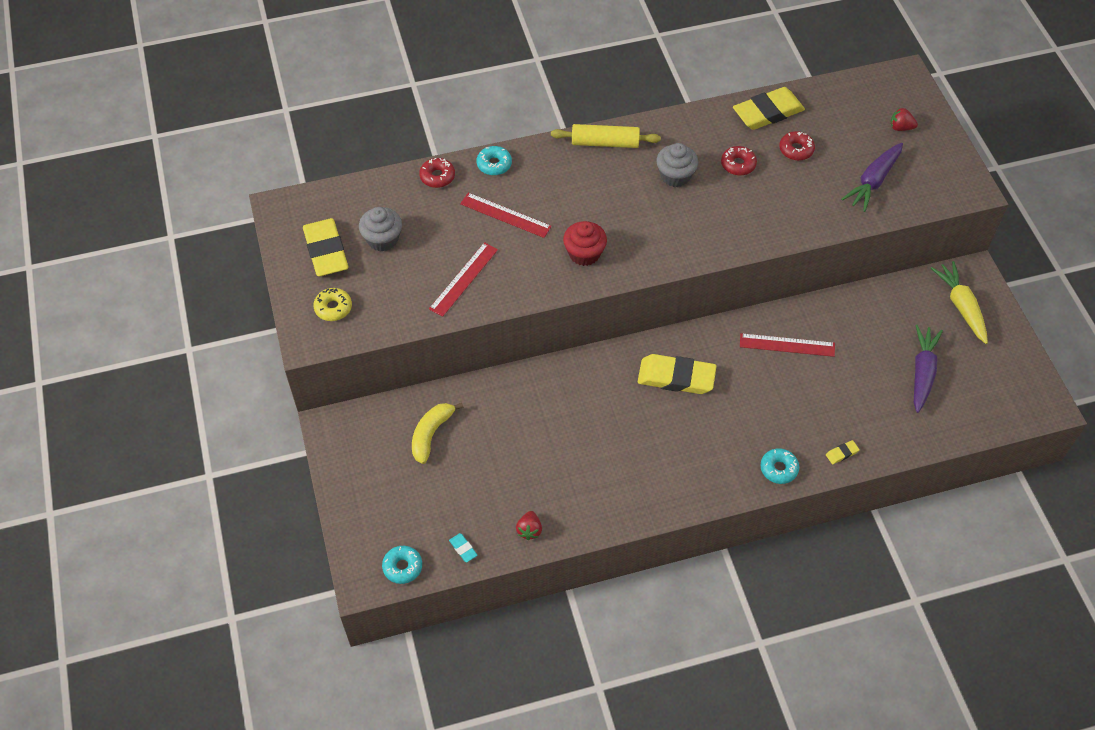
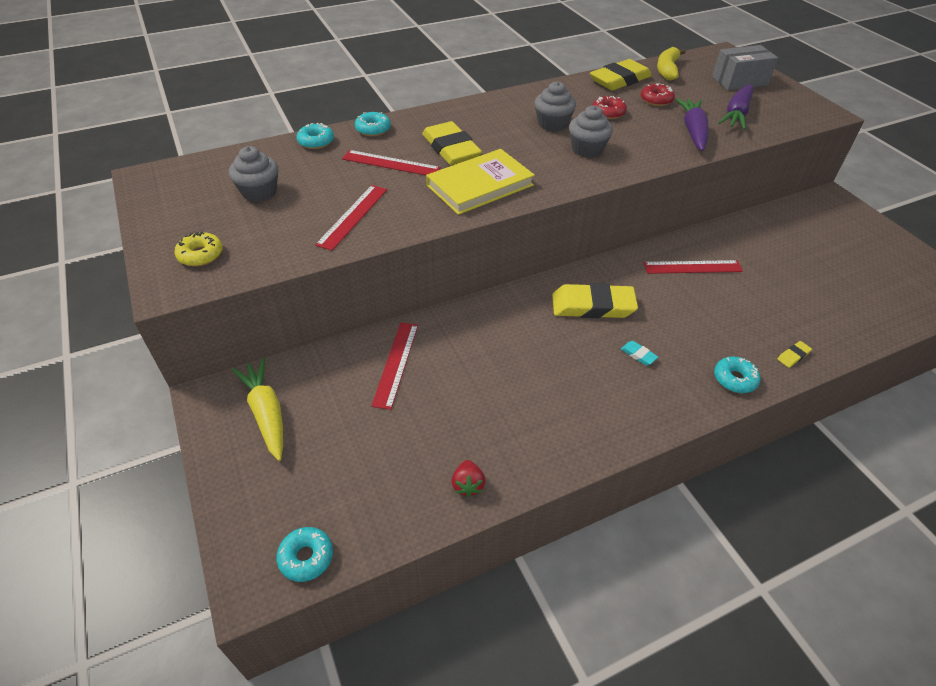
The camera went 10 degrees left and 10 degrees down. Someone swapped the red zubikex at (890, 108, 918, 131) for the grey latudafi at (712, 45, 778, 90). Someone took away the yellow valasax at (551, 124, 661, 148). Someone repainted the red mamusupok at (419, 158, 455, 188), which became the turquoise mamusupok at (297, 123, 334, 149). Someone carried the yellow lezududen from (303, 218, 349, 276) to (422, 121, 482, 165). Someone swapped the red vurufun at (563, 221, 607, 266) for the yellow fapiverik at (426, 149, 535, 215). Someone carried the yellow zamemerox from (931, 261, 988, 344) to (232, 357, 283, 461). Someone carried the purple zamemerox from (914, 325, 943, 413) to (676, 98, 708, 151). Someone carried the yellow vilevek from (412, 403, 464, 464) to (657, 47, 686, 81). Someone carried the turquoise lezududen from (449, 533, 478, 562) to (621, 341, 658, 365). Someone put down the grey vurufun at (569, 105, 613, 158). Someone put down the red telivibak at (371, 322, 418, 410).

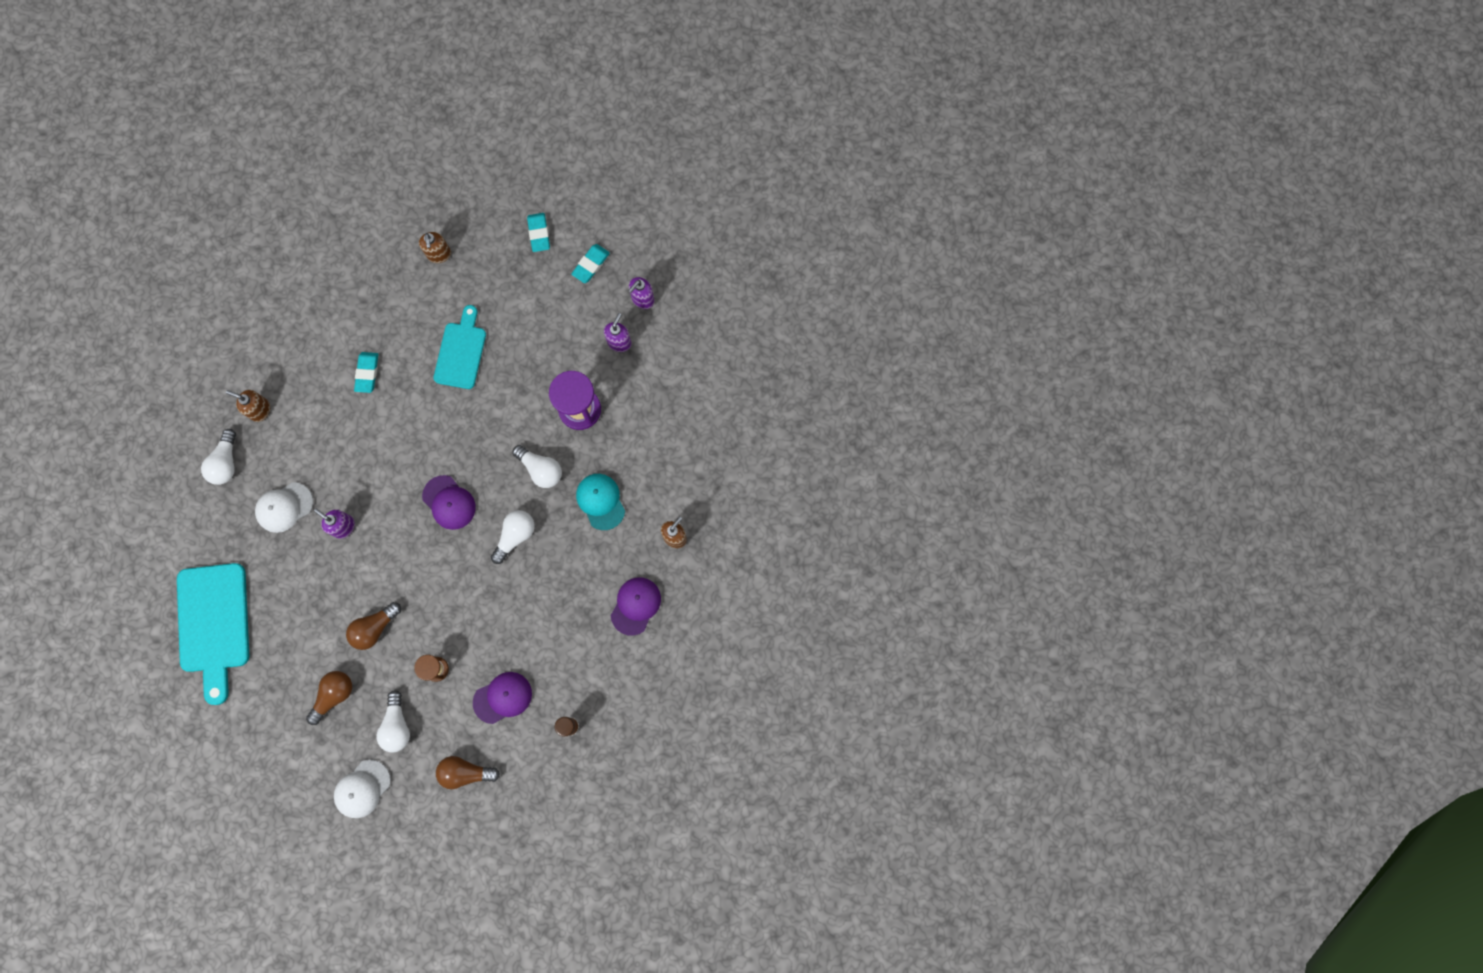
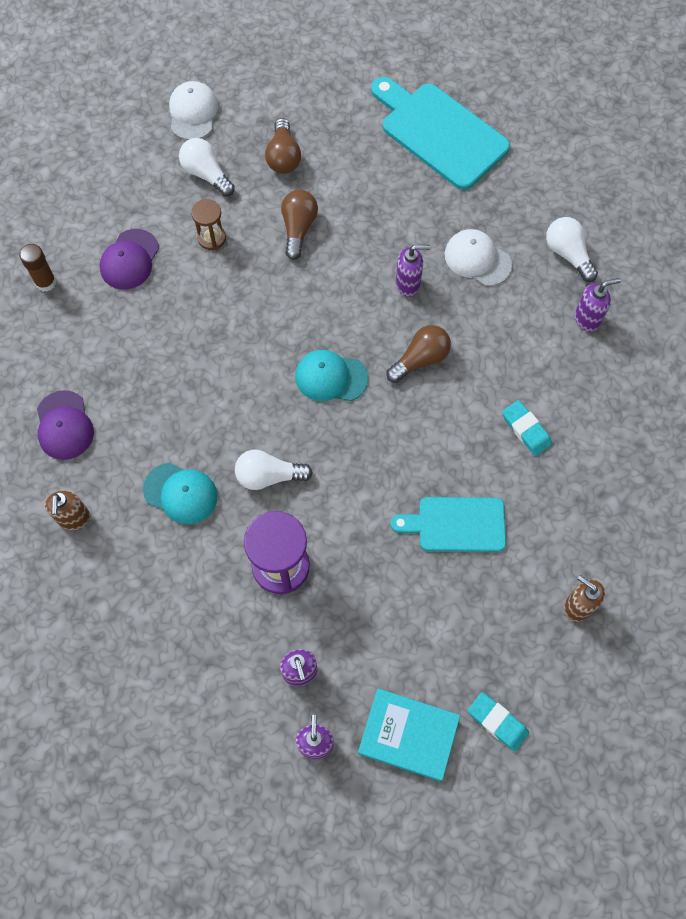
The camera went 140 degrees right and 10 degrees down. Someone swapped the turquoise lezududen at (571, 244, 610, 283) for the turquoise fapiverik at (358, 688, 460, 781). Someone rotated the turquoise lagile at (434, 305, 486, 389) by 120 degrees clockwise. Someone repainted the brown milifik at (226, 390, 270, 422), which became the purple milifik at (575, 278, 621, 332). Someone repainted the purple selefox at (422, 475, 476, 530), which became the turquoise selefox at (295, 350, 368, 401). Someone rotated the white selefox at (255, 482, 313, 533) by 75 degrees counterclockwise. Someone took away the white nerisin at (491, 510, 534, 564). Someone carried the brown nerisin from (436, 756, 500, 789) to (386, 325, 451, 383).

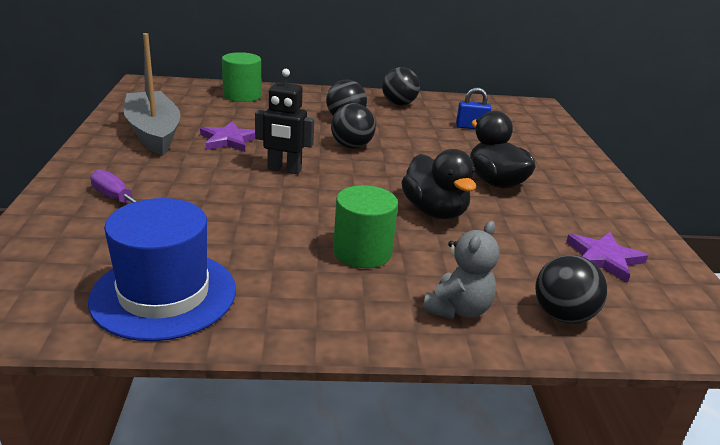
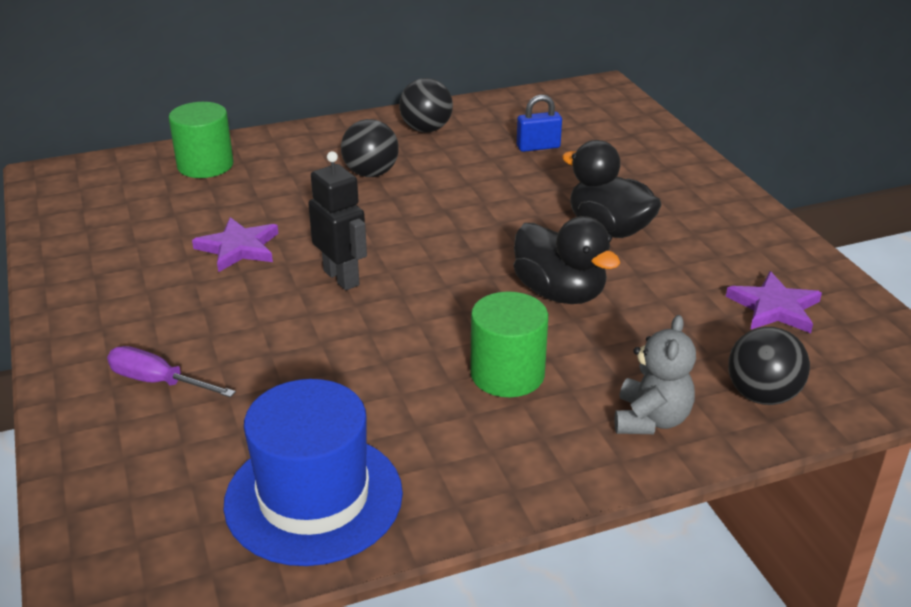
The camera went 15 degrees left and 5 degrees up. Someone took away the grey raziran at (124, 33, 180, 156). Someone rotated the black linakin at (255, 69, 314, 174) by 120 degrees counterclockwise. Someone took away the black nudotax at (331, 103, 376, 149).

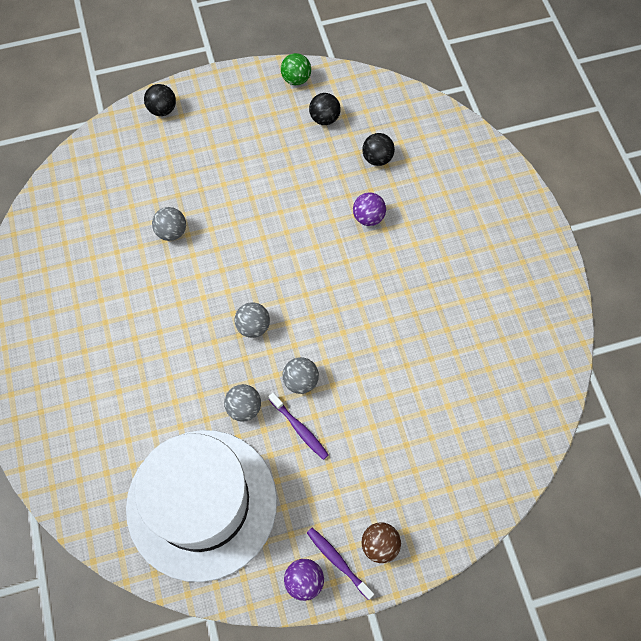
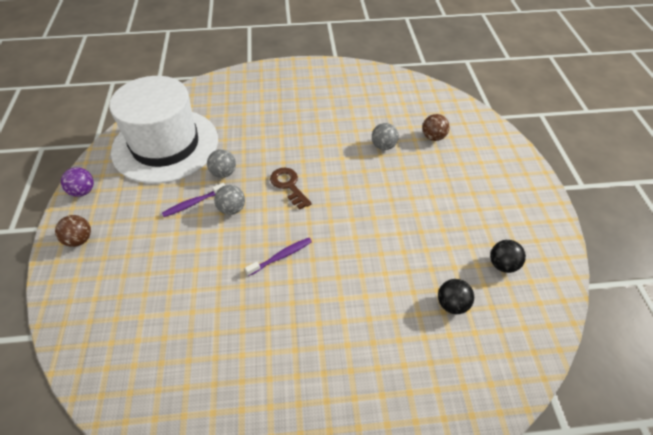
The camera went 100 degrees right and 15 degrees down. Someone took away the green nudotax at (281, 53, 311, 85). Someone took away the black nudotax at (144, 84, 176, 116). Someone took away the purple nudotax at (353, 192, 386, 226). Someone swapped the grey nudotax at (235, 302, 270, 338) for the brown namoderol at (270, 168, 312, 209). Someone carried the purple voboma from (307, 528, 374, 600) to (245, 238, 312, 276). Someone put down the brown nudotax at (422, 114, 450, 141).

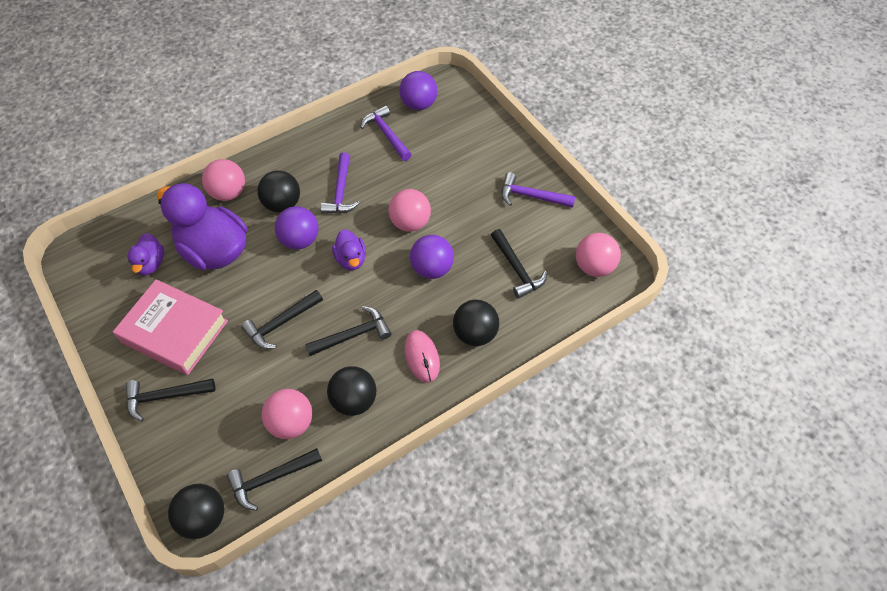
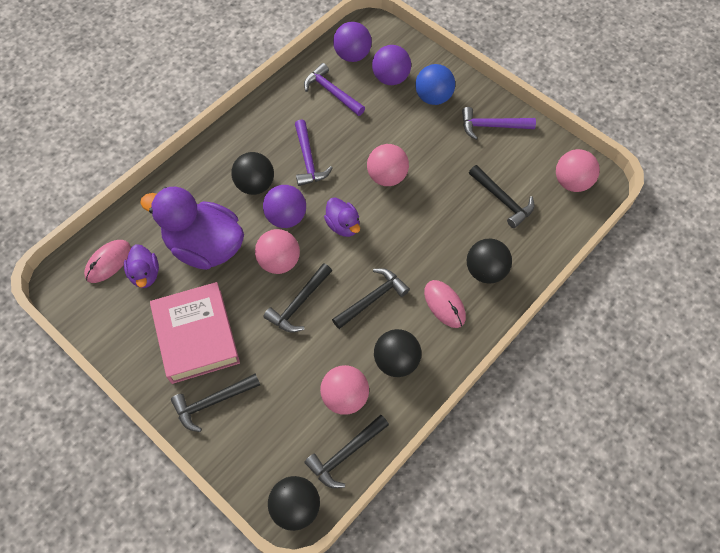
The camera went 15 degrees left and 5 degrees up. Someone carried the pink nudotax from (202, 159, 245, 201) to (255, 229, 300, 274). Someone carried the purple nudotax from (410, 235, 454, 279) to (372, 45, 411, 85). Someone rotated the pink fapiverik at (113, 279, 228, 375) by 60 degrees clockwise. Someone put down the blue nudotax at (415, 64, 455, 105). Someone put down the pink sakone at (84, 240, 131, 283).

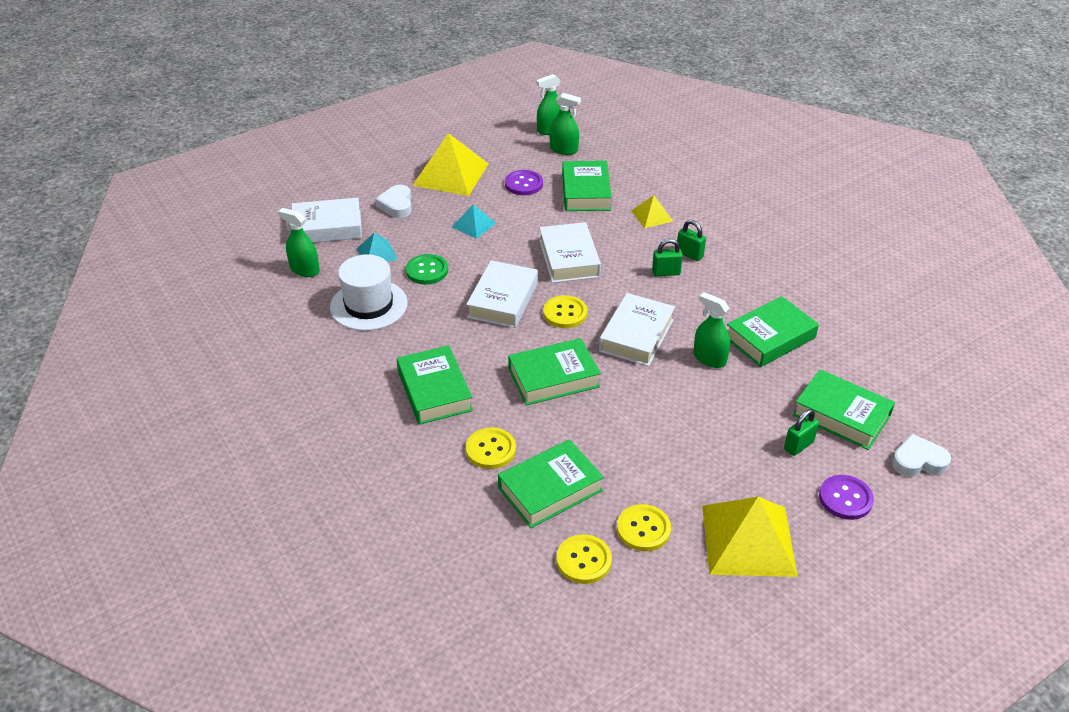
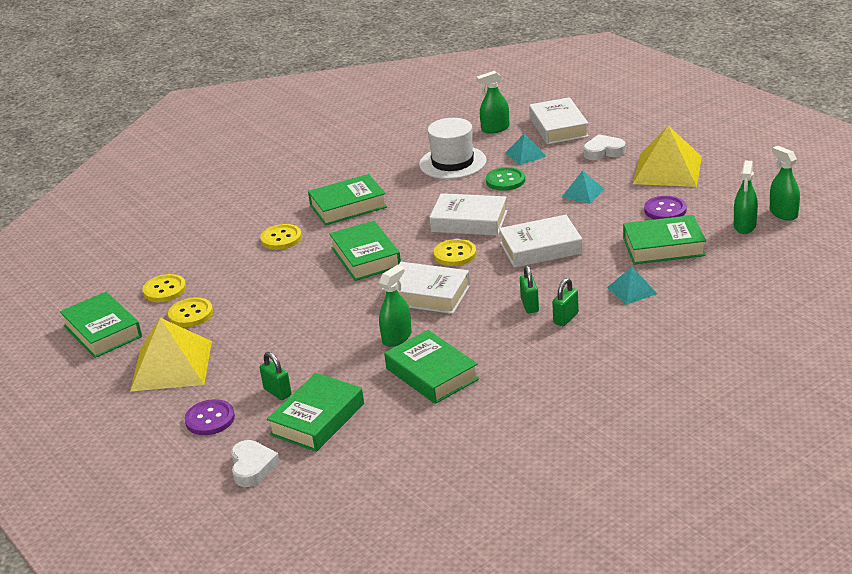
The camera went 90 degrees right and 10 degrees down. Someone repainted the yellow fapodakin at (631, 195, 673, 228), which became the turquoise fapodakin at (607, 267, 657, 305). Someone rotated the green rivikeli at (278, 208, 320, 277) by 135 degrees counterclockwise. Someone carried the green fapiverik from (498, 439, 604, 528) to (60, 292, 142, 358).

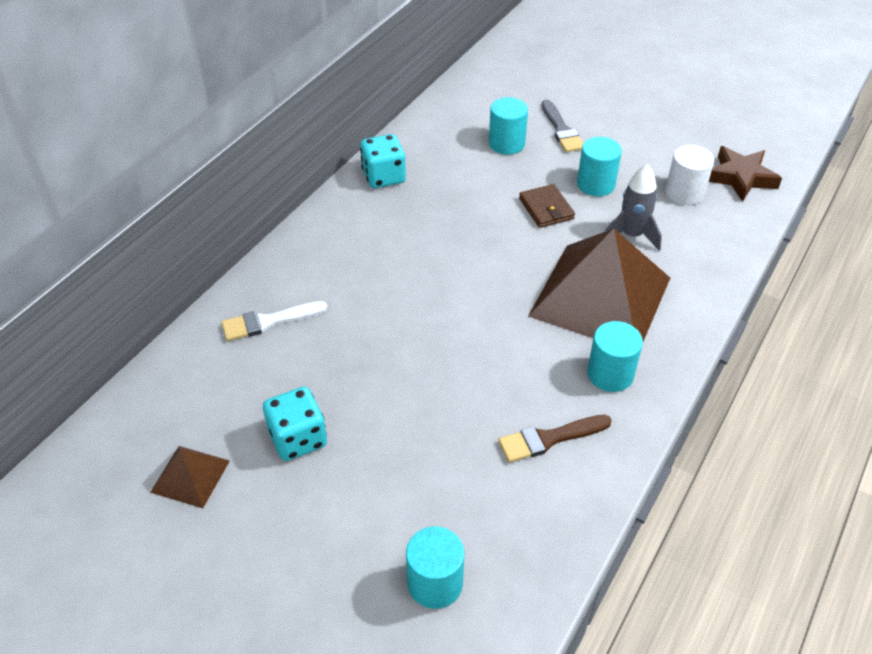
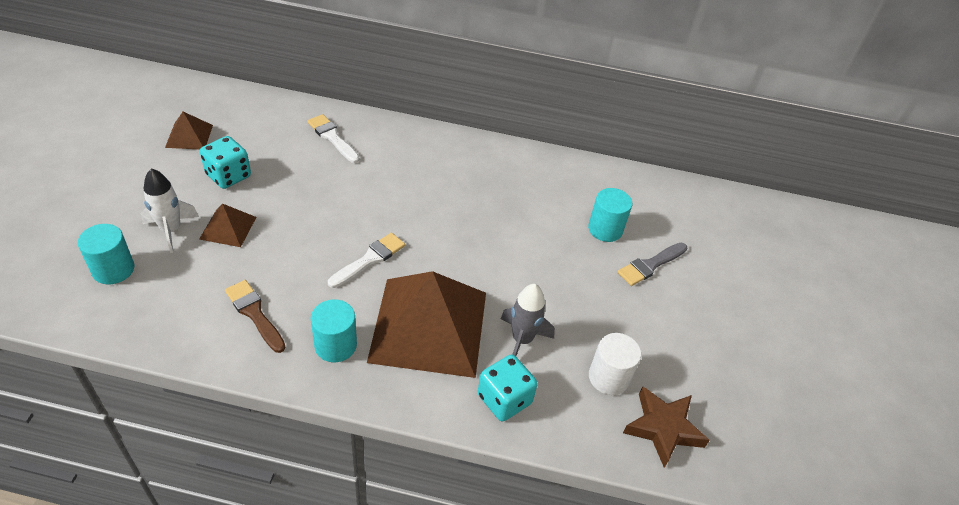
The camera went 65 degrees right and 0 degrees up. Someone carried the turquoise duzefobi from (360, 134, 406, 188) to (478, 354, 538, 421). Someone took away the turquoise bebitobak at (577, 137, 622, 196). Someone took away the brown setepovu at (519, 184, 575, 228). Someone put down the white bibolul at (141, 168, 199, 253). Someone put down the brown fapodakin at (199, 204, 256, 247). Someone put down the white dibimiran at (328, 233, 405, 288).

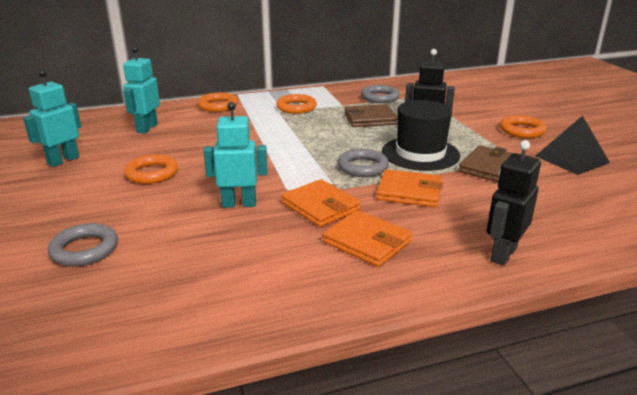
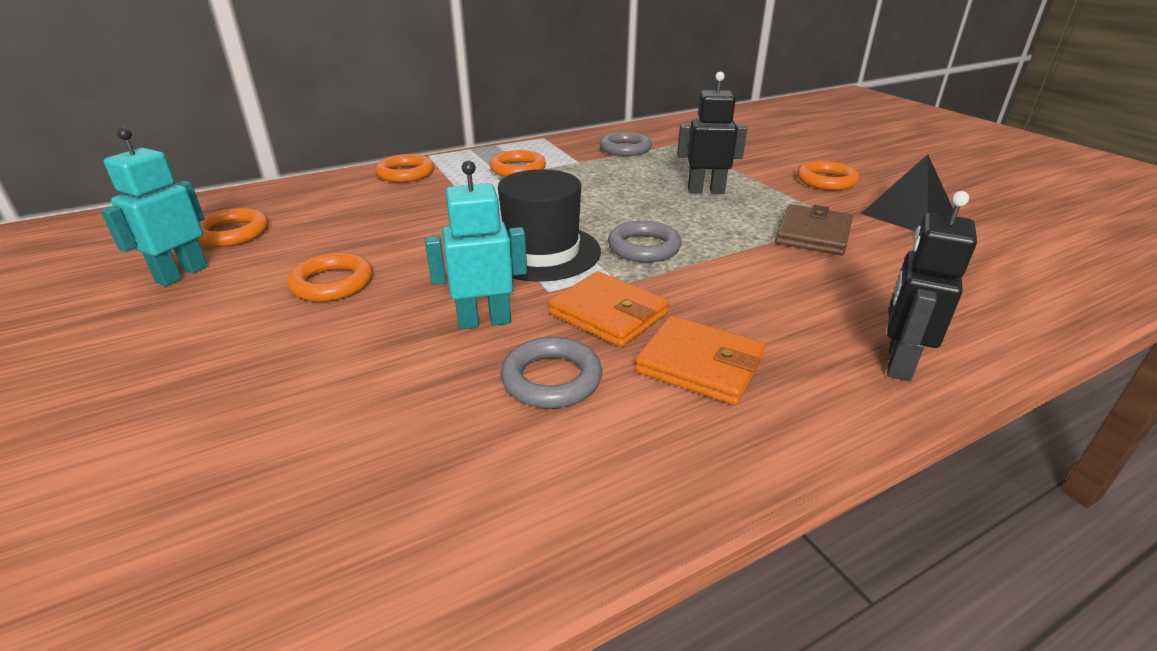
The camera went 10 degrees left and 5 degrees up. Someone took away the turquoise linakin at (123, 46, 160, 134). Someone carried the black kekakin from (382, 100, 460, 171) to (498, 169, 601, 281). Someone took away the brown setepovu at (344, 104, 397, 127). Someone took away the orange setepovu at (376, 169, 443, 207). Someone carried the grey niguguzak from (48, 223, 118, 267) to (501, 337, 602, 408). Someone put down the orange niguguzak at (198, 208, 269, 247).

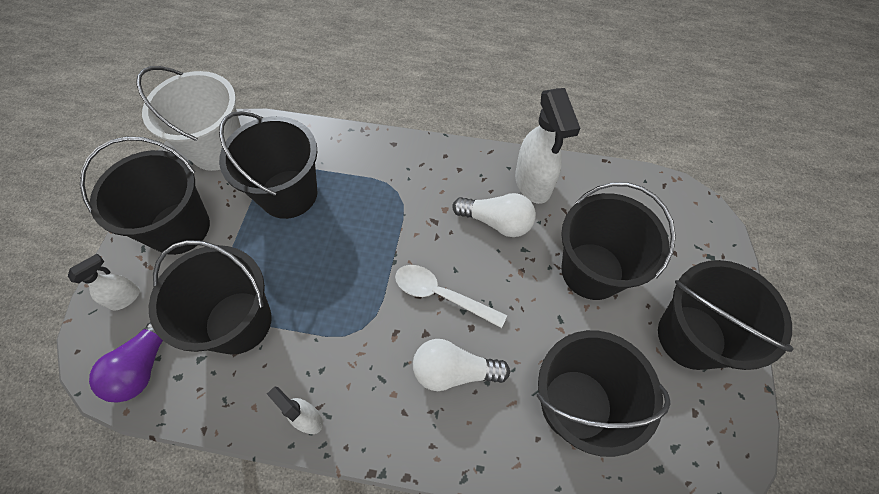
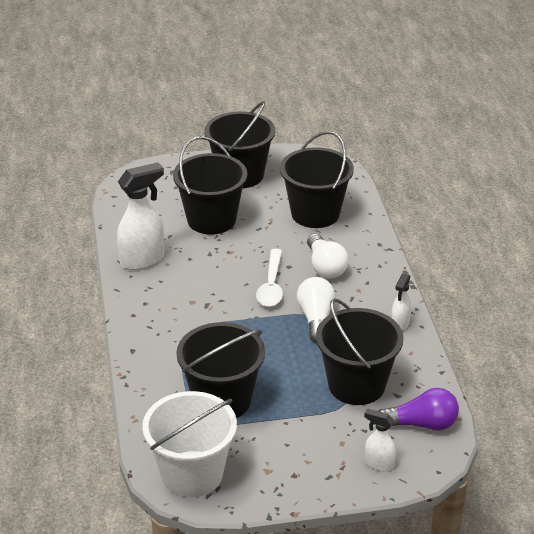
The camera went 110 degrees left and 25 degrees down. Someone took away the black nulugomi at (80, 137, 210, 255). Someone carried the white nerisin from (452, 193, 536, 237) to (297, 277, 335, 343).

